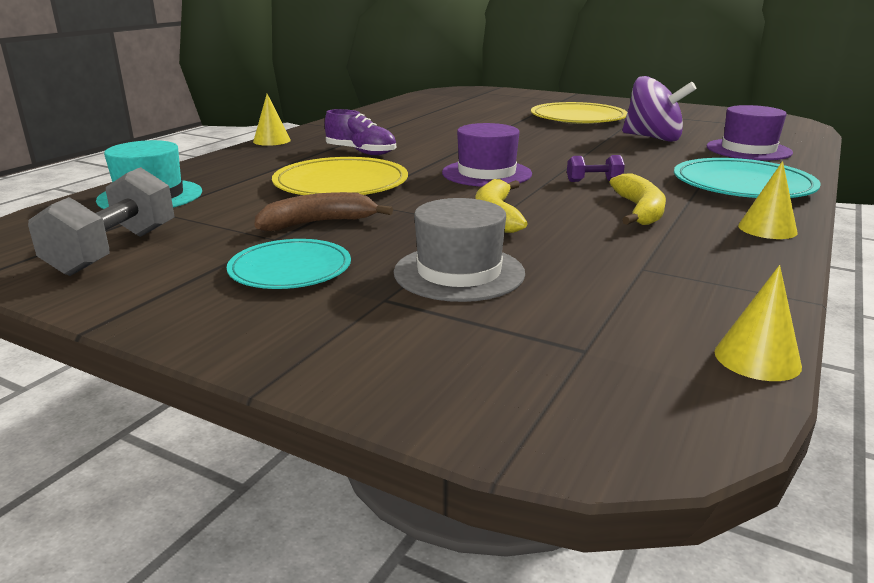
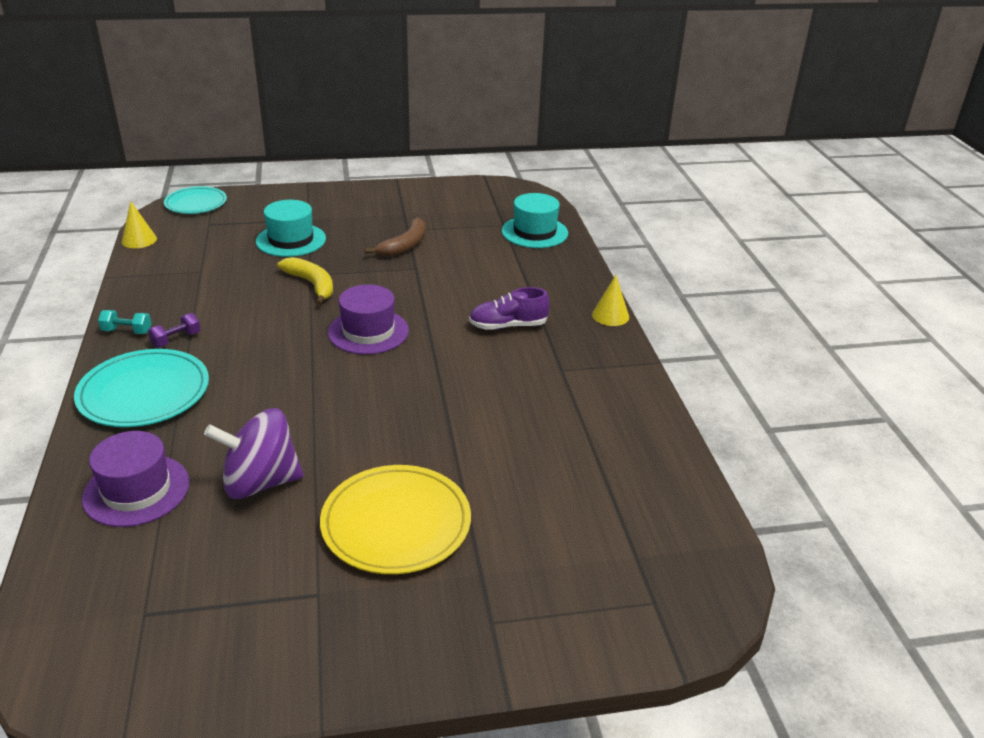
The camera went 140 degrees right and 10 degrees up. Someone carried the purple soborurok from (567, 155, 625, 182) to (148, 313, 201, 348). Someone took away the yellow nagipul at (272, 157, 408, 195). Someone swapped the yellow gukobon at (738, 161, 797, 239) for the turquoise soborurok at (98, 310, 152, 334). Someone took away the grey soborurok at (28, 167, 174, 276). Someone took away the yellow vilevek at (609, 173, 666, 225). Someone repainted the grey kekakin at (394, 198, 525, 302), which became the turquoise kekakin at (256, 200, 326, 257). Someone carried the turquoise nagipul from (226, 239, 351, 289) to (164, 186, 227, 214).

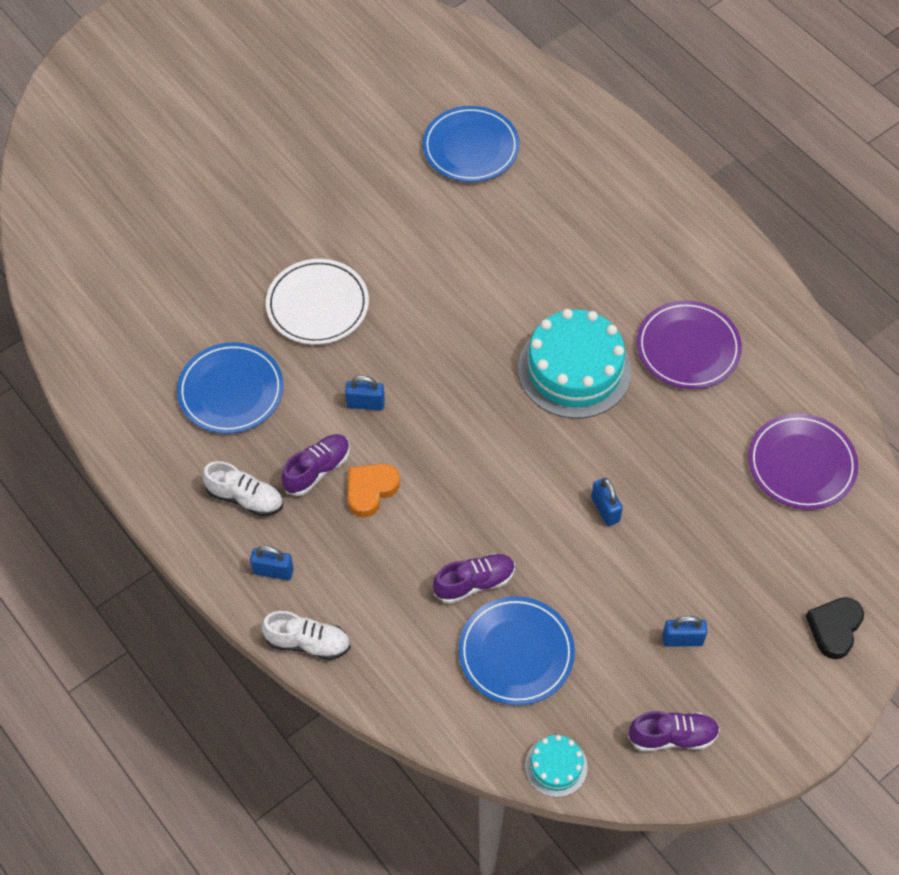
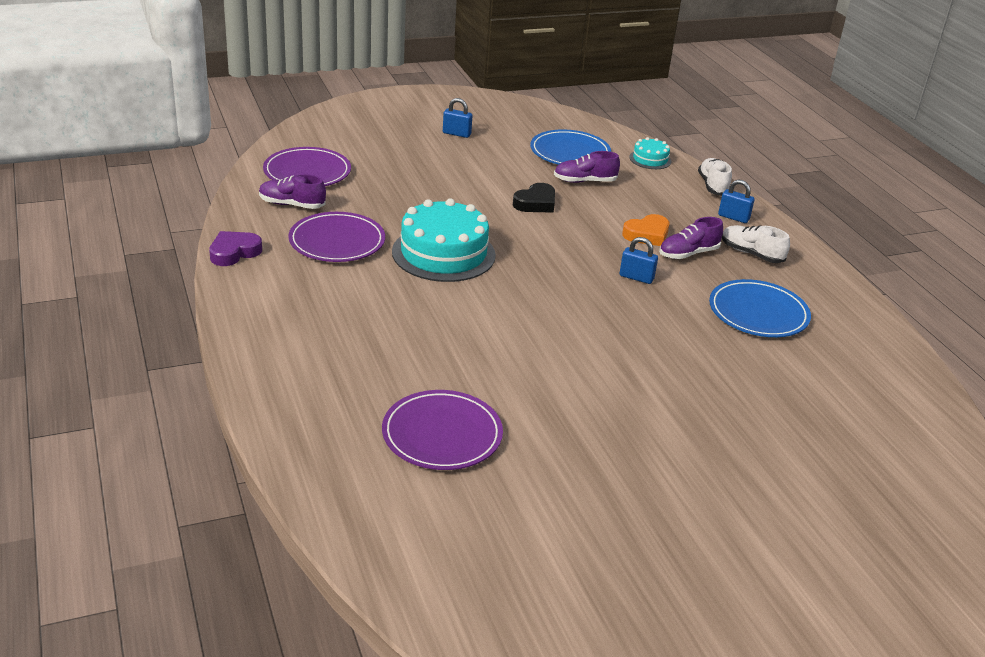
The camera went 165 degrees left and 25 degrees down. Someone repainted the blue nagipul at (422, 106, 520, 182), which became the purple nagipul at (382, 390, 503, 470). Someone took away the white nagipul at (266, 259, 369, 345). Someone took away the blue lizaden at (591, 478, 623, 526). Someone carried the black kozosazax from (806, 597, 864, 659) to (513, 183, 555, 213). Someone rotated the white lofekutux at (262, 611, 351, 660) by 60 degrees clockwise. Someone carried the purple lofekutux from (628, 711, 720, 751) to (259, 174, 326, 209). Someone carried the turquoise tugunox from (525, 735, 588, 797) to (629, 137, 671, 169). Someone put down the purple kozosazax at (209, 231, 262, 266).

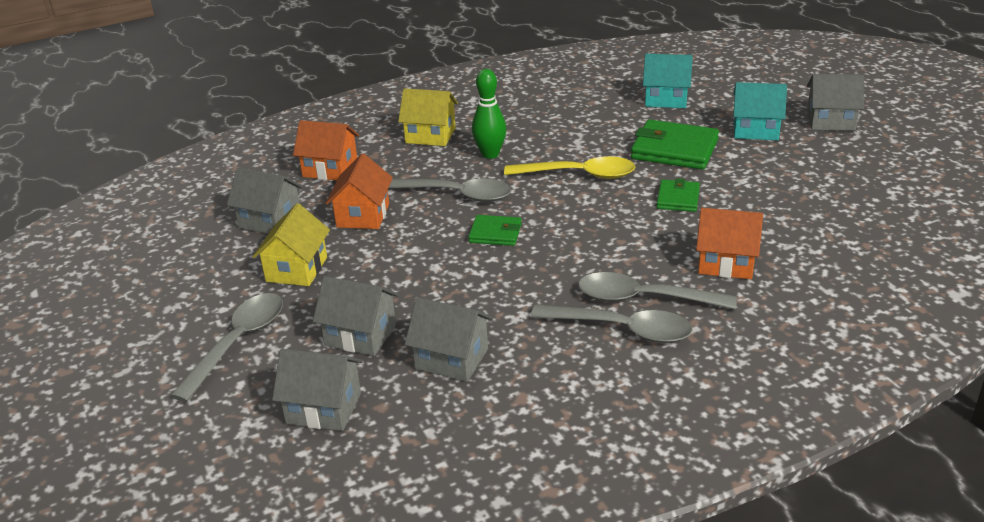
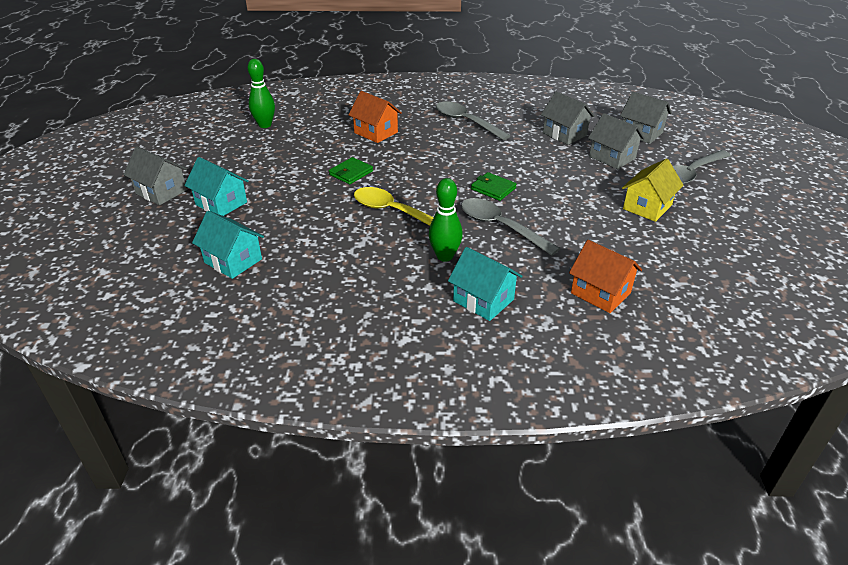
The camera went 155 degrees left and 5 degrees up. Someone repainted the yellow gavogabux at (398, 88, 458, 146), which became the turquoise gavogabux at (448, 247, 523, 321). Someone took away the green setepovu at (631, 119, 719, 170). Someone took away the orange gavogabux at (325, 154, 393, 229). Someone took away the grey gavogabux at (227, 168, 303, 234). Someone took away the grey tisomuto at (578, 272, 737, 309). Someone put down the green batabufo at (247, 59, 275, 128).

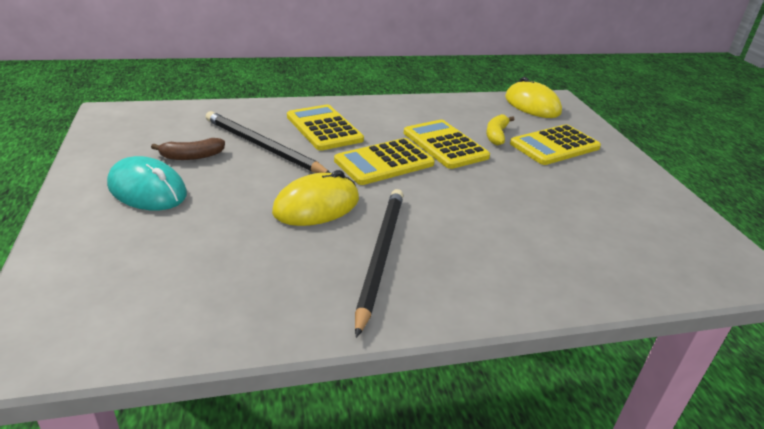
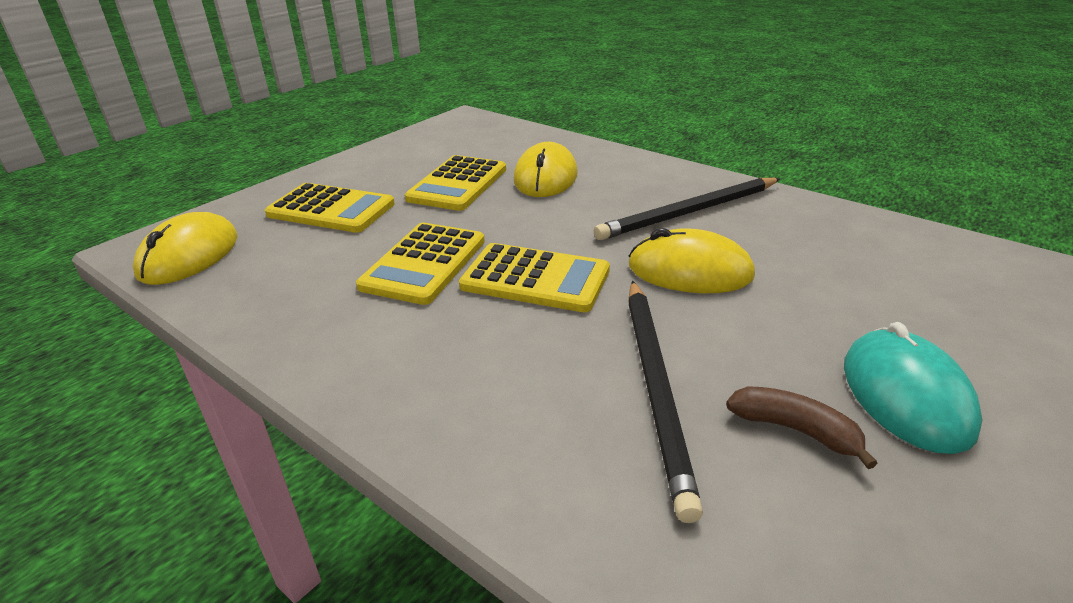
The camera went 125 degrees left and 0 degrees up. Someone carried the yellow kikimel from (287, 104, 364, 151) to (405, 155, 506, 211). Someone took away the yellow vilevek at (486, 114, 515, 146). Someone put down the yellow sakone at (514, 142, 578, 197).

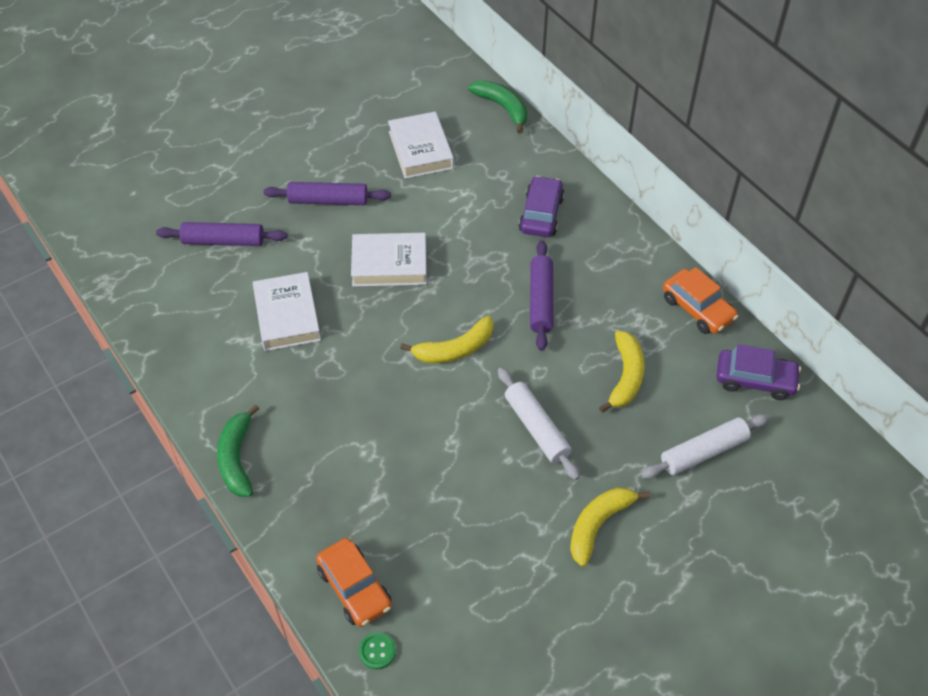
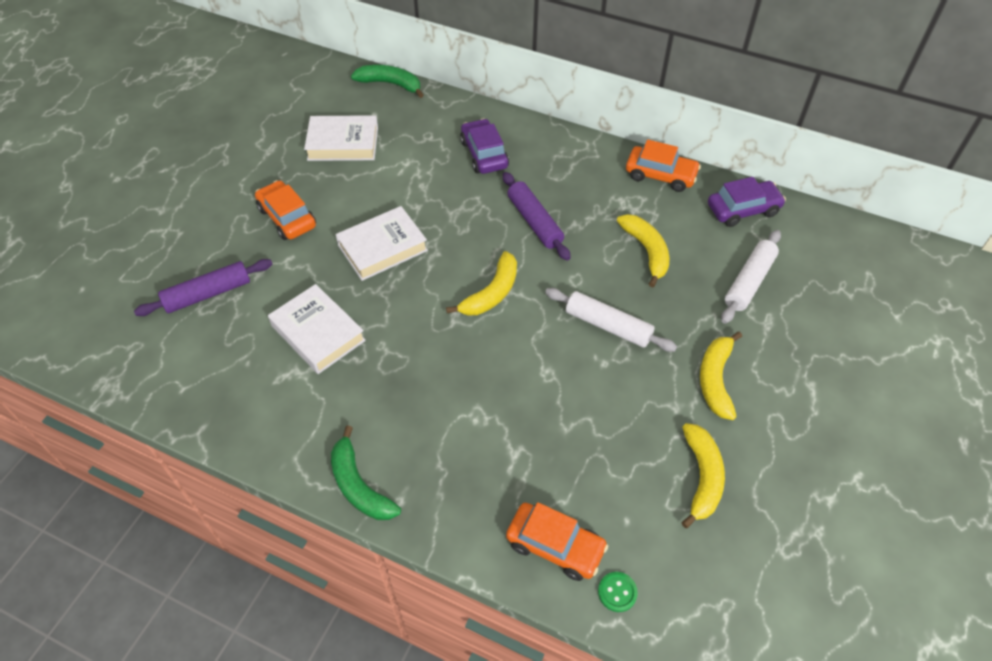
The camera went 30 degrees left and 0 degrees up. Someone rotated the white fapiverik at (388, 111, 454, 179) by 45 degrees counterclockwise. Someone swapped the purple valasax at (264, 182, 391, 205) for the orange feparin at (255, 180, 316, 240). Someone put down the yellow vilevek at (681, 423, 725, 528).

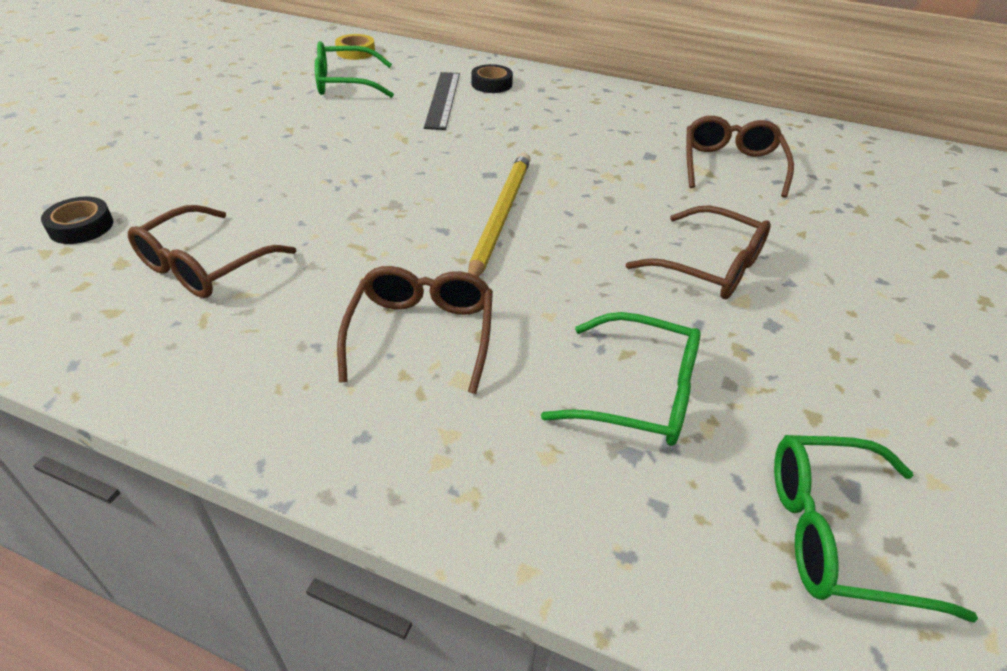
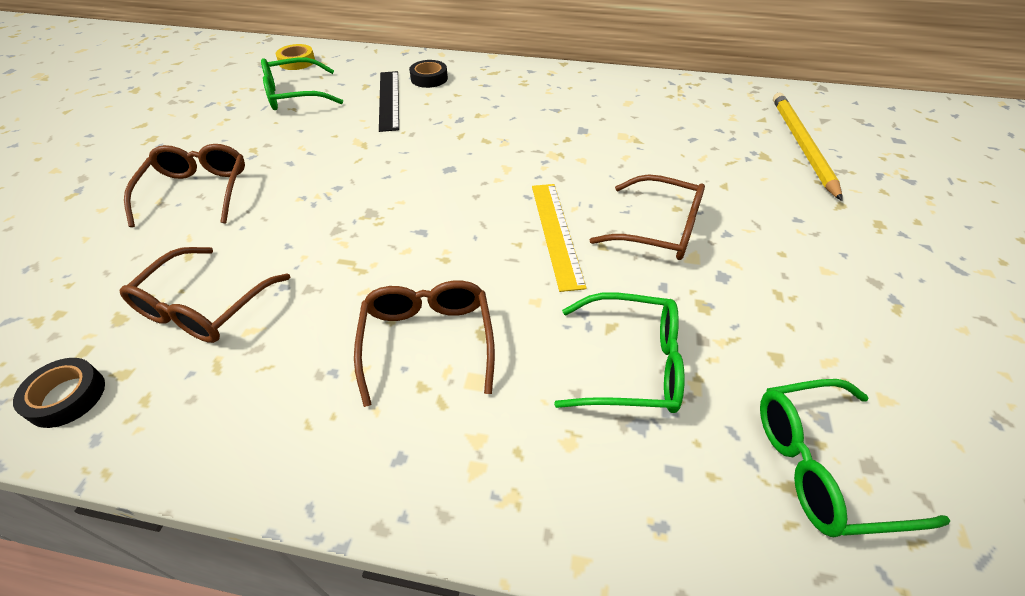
The camera went 10 degrees left and 5 degrees up. Someone carried the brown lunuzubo from (686, 116, 794, 198) to (124, 144, 245, 227). Someone carried the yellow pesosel from (468, 152, 531, 277) to (773, 92, 842, 201). Someone carried the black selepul from (41, 197, 113, 244) to (13, 358, 105, 428). Someone put down the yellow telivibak at (532, 184, 587, 292).

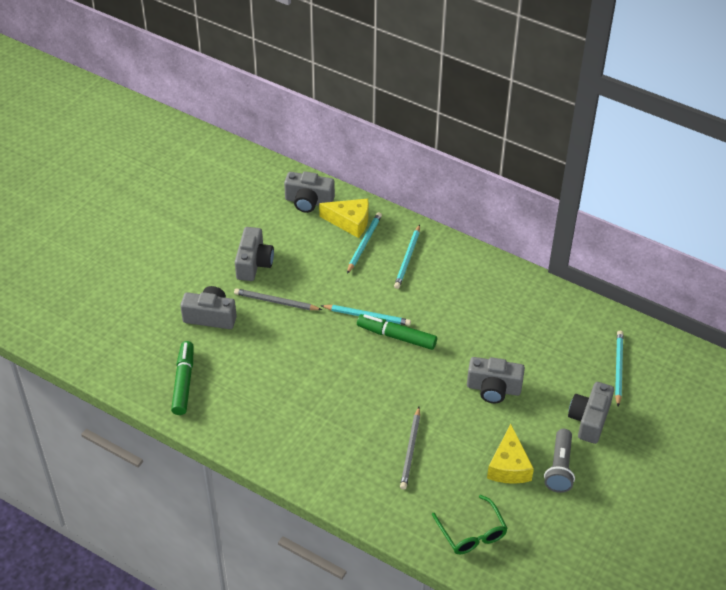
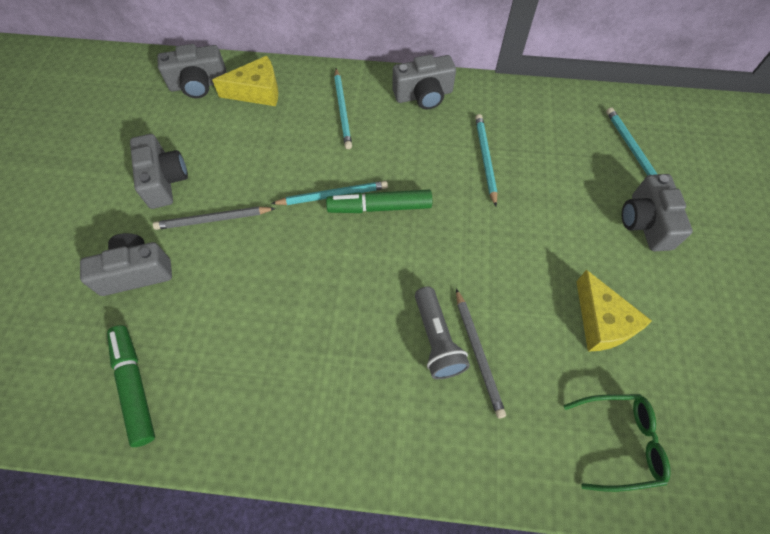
The camera went 25 degrees left and 15 degrees up. Someone carried the turquoise pesosel from (347, 212, 382, 274) to (475, 114, 498, 207). Someone carried the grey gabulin from (467, 357, 525, 403) to (392, 55, 456, 109). Someone carried the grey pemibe from (544, 429, 575, 493) to (415, 286, 470, 379). Someone rotated the green lunuzubo at (432, 495, 508, 554) by 45 degrees counterclockwise.

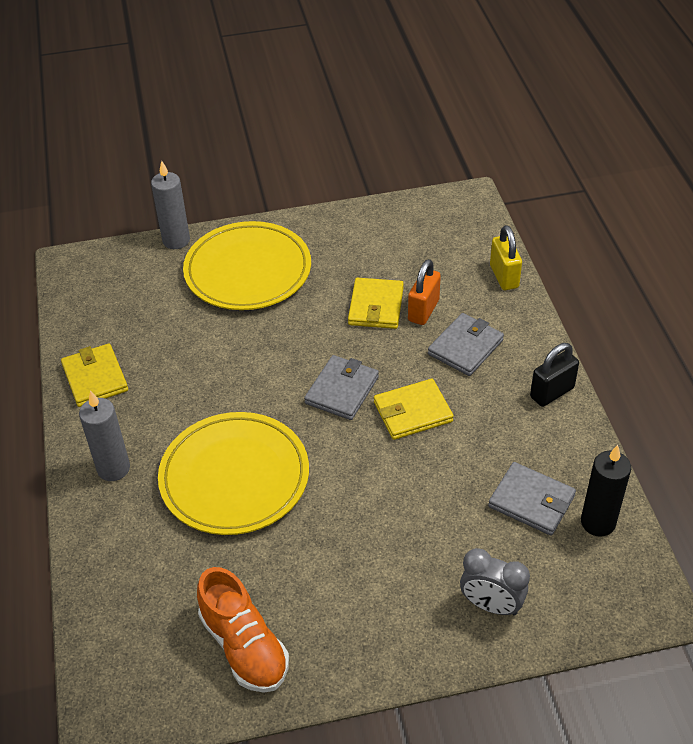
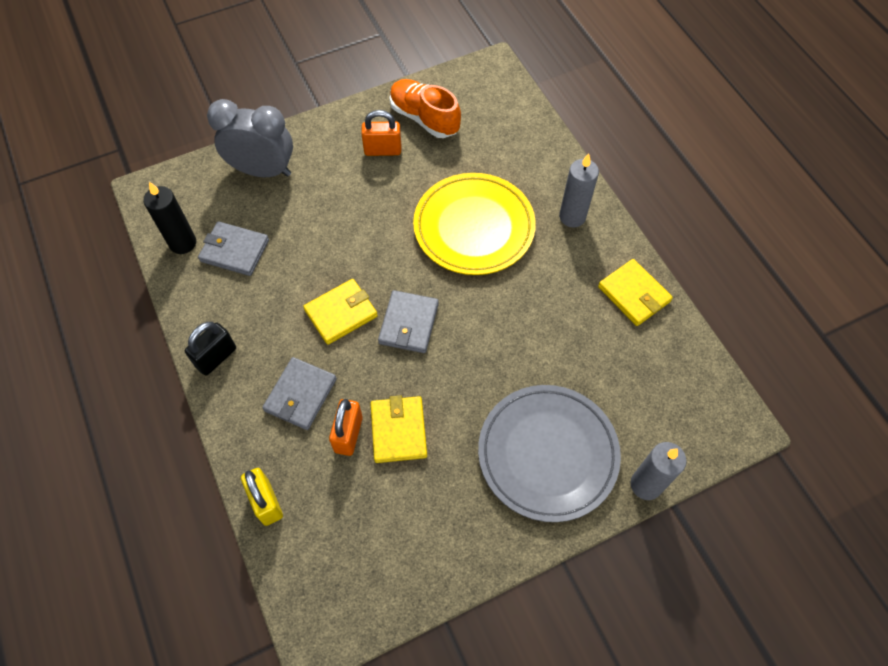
The camera went 165 degrees right and 15 degrees up. Someone repainted the yellow nagipul at (183, 221, 311, 310), which became the grey nagipul at (478, 385, 621, 522). Someone scaled the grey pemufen at (460, 548, 530, 616) by 1.56. Someone put down the orange lizaden at (361, 110, 401, 156).

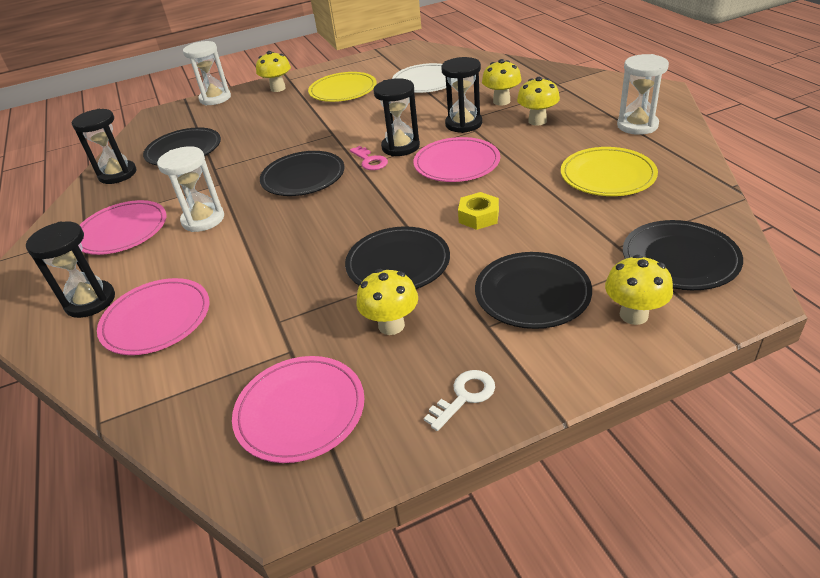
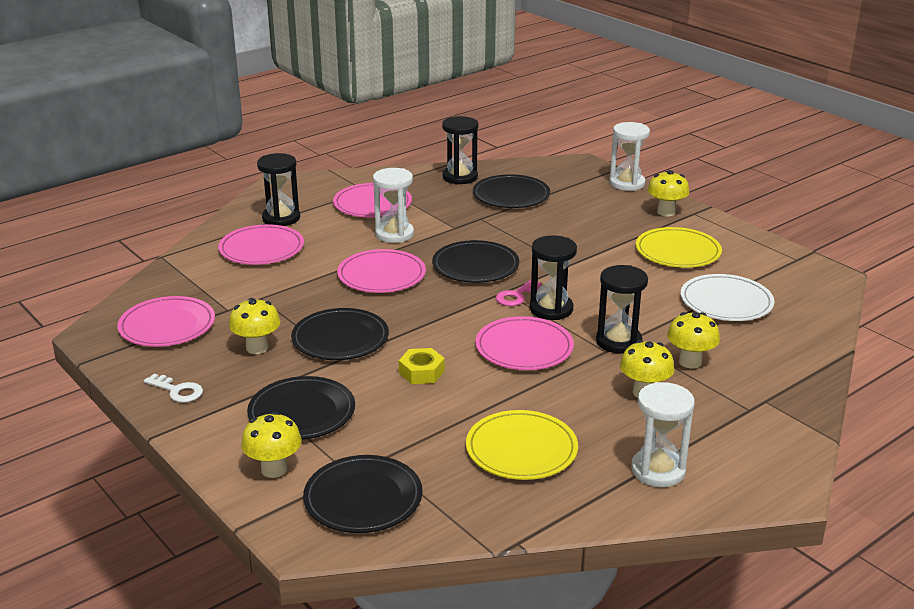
The camera went 70 degrees right and 10 degrees down. Someone put down the pink nagipul at (337, 249, 426, 293).

